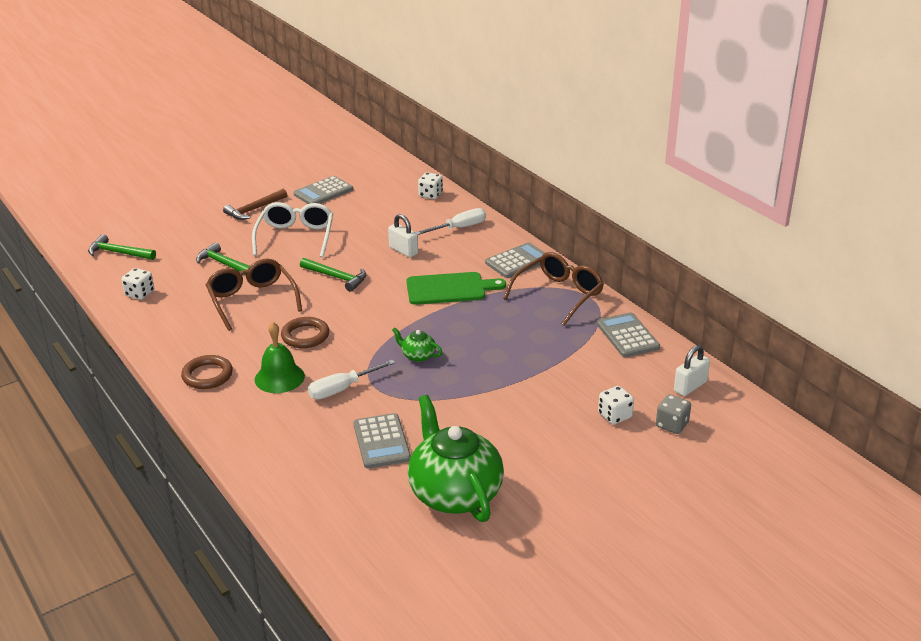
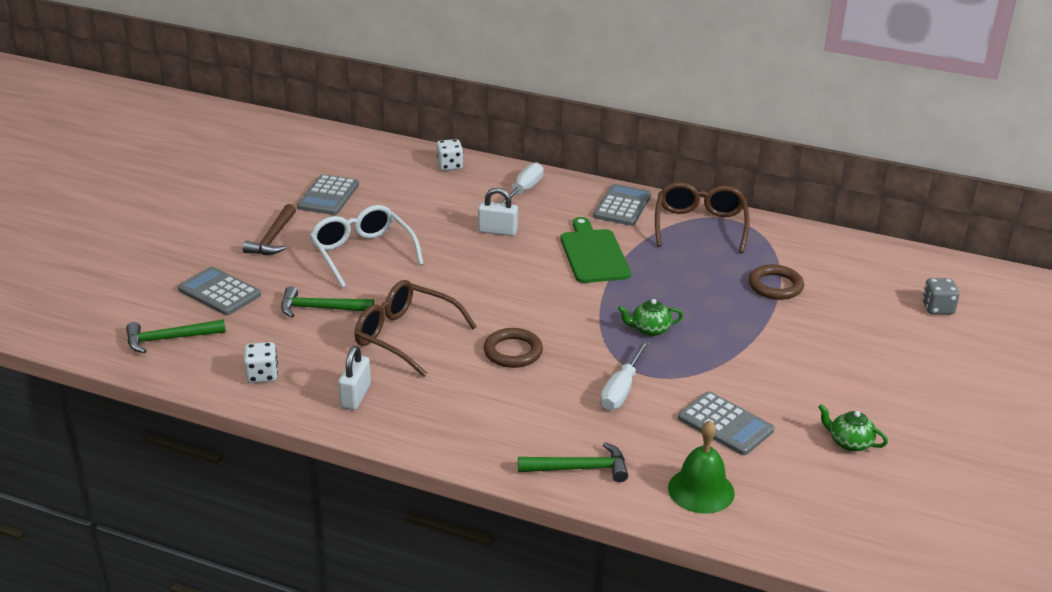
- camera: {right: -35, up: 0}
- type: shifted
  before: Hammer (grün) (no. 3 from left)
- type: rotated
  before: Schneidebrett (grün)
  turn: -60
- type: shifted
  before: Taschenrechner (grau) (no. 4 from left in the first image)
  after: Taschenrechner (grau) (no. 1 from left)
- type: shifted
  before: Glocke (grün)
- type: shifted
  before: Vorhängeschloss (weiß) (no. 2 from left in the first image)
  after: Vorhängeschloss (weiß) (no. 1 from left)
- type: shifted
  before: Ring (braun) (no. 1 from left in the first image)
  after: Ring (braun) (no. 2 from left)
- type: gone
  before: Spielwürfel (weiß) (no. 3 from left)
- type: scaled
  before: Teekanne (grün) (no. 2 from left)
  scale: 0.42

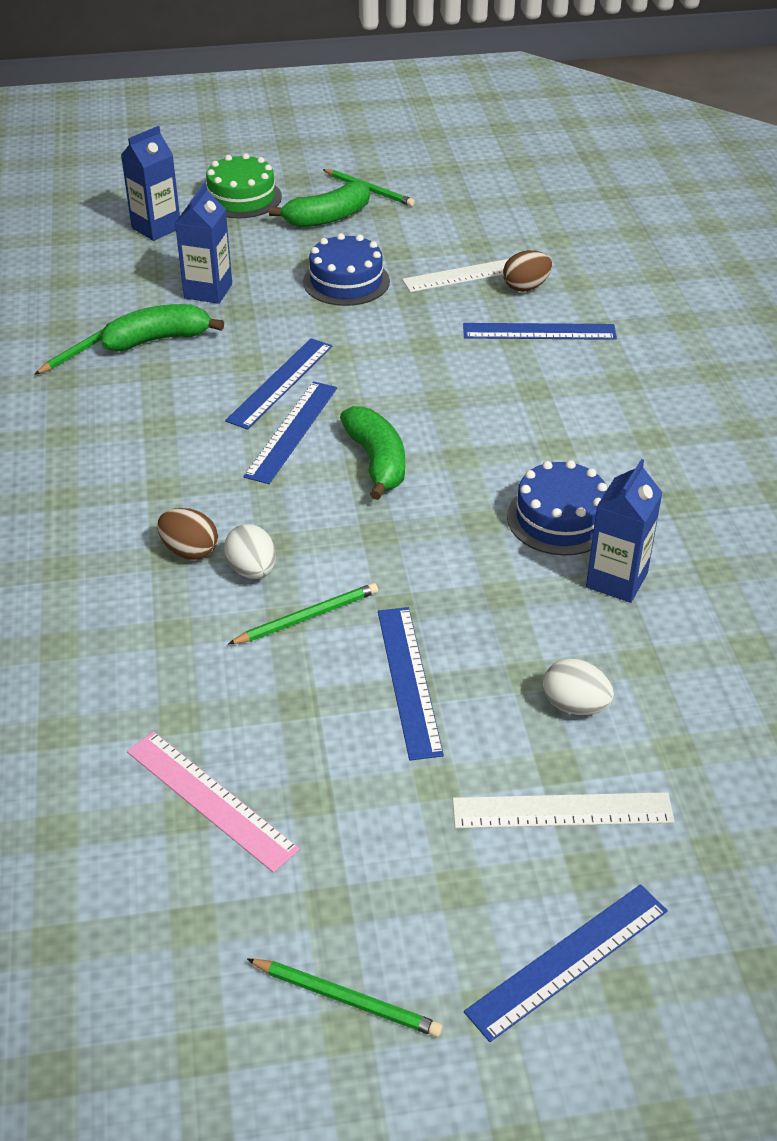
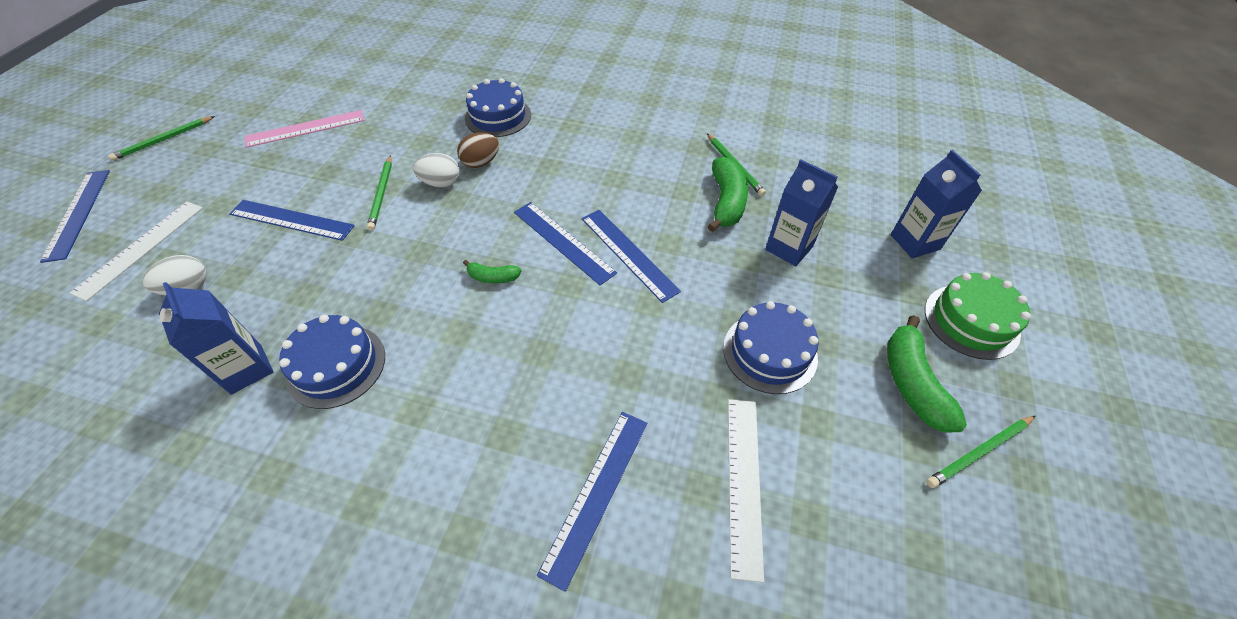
- camera: {right: 115, up: 10}
- type: gone
  before: Ei (braun) (no. 2 from left)
- type: scaled
  before: Banane (grün) (no. 3 from left in the first image)
  scale: 0.54
- type: new
  after: Kuchen (blau) (no. 2 from left)

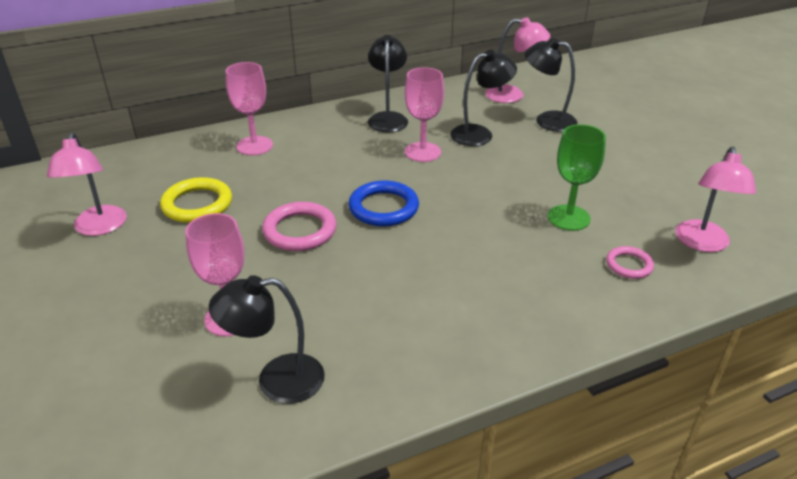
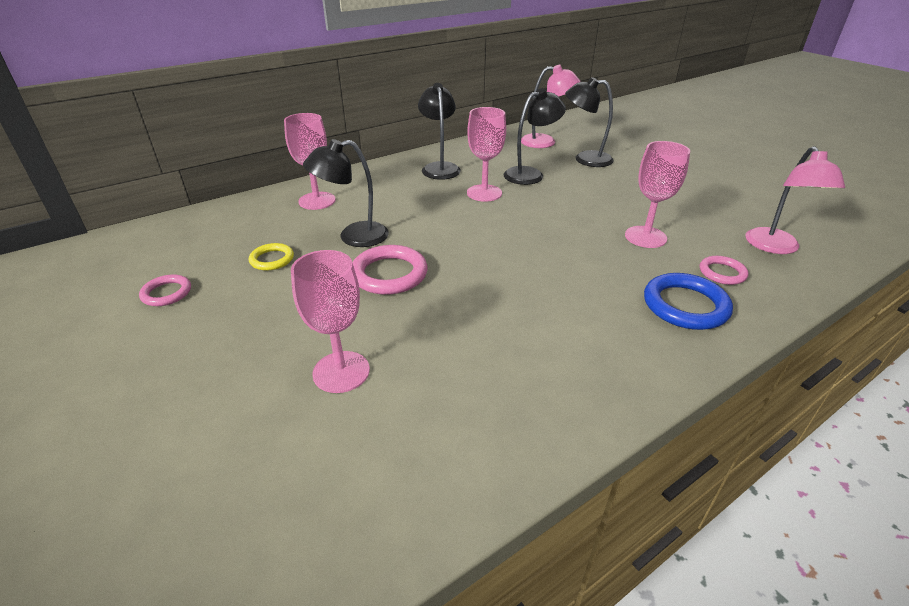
- camera: {right: -10, up: 0}
- type: repainted
  before: Kelch (grün)
  after: Kelch (rosa) (no. 4 from left)
- type: swapped
  before: Lampe (rosa) (no. 1 from left)
  after: Ring (rosa) (no. 1 from left)
- type: scaled
  before: Ring (gelb)
  scale: 0.59
- type: shifted
  before: Ring (blau)
- type: shifted
  before: Lampe (schwarz) (no. 1 from left)

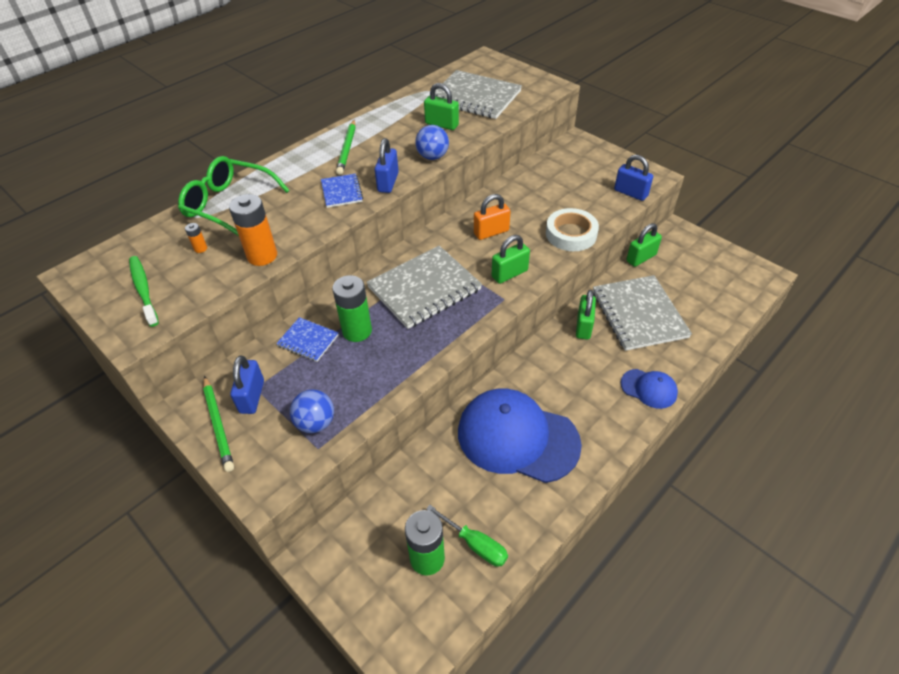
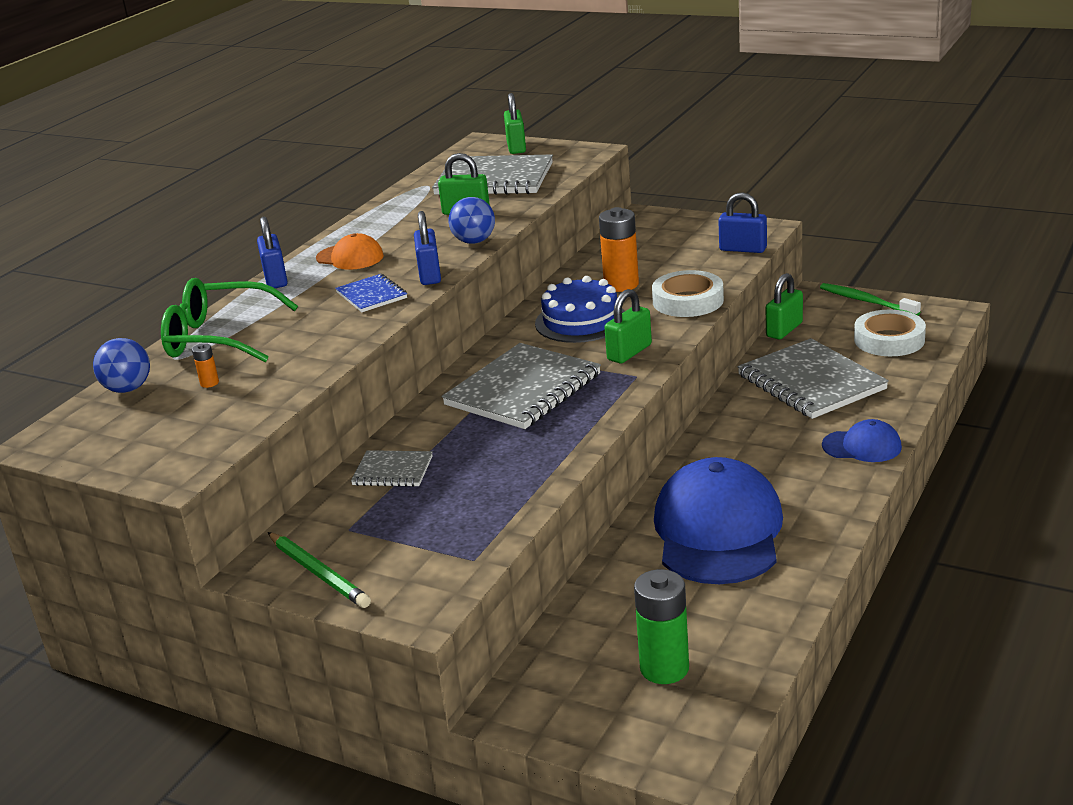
- camera: {right: -15, up: -20}
- type: swapped
  before: Bleistift (grün) (no. 2 from left)
  after: Kappe (orange)
- type: shifted
  before: Batterie (orange) (no. 2 from left)
- type: swapped
  before: Vorhängeschloss (orange)
  after: Kuchen (blau)
- type: shifted
  before: Zahnbürste (grün)
- type: gone
  before: Batterie (grün) (no. 1 from left)
- type: shifted
  before: Vorhängeschloss (grün) (no. 3 from left in the first image)
  after: Vorhängeschloss (grün) (no. 2 from left)
- type: repainted
  before: Notizbuch (blau) (no. 1 from left)
  after: Notizbuch (grau) (no. 1 from left)
- type: shifted
  before: Vorhängeschloss (blau) (no. 1 from left)
- type: rotated
  before: Kappe (blau) (no. 1 from left)
  turn: 90
- type: shifted
  before: Ball (blau) (no. 1 from left)
- type: gone
  before: Schraubenzieher (grün)
- type: new
  after: Klebeband (weiß) (no. 2 from left)

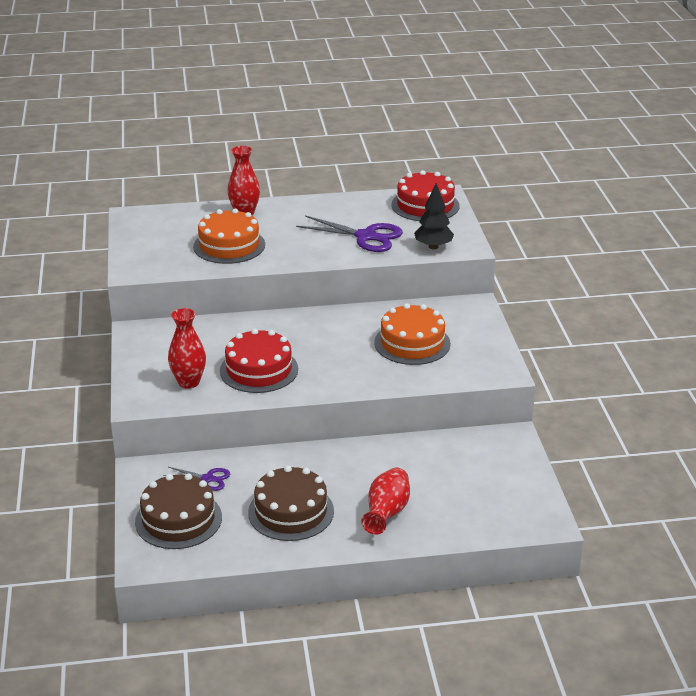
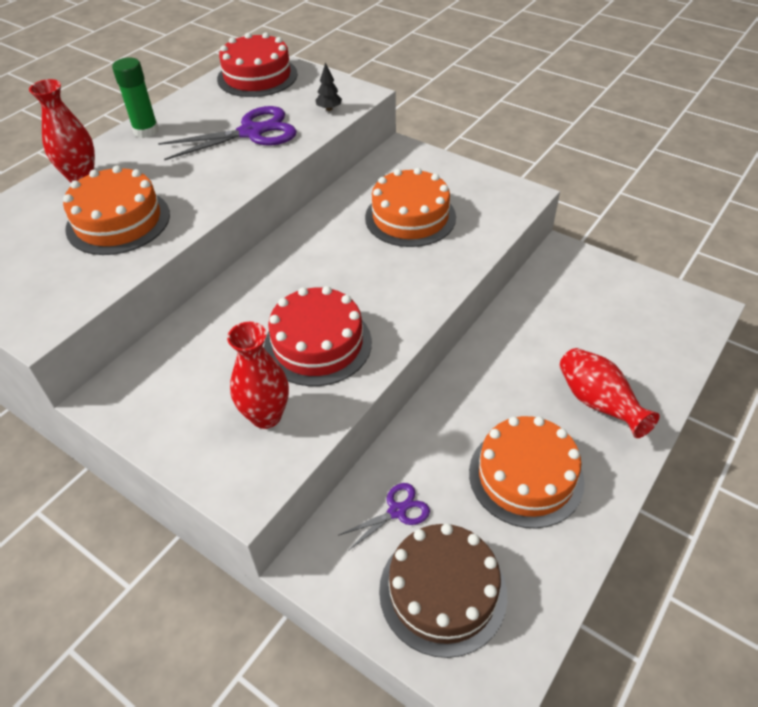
- camera: {right: -45, up: 15}
- type: scaled
  before: Baum (schwarz)
  scale: 0.57
- type: repainted
  before: Kuchen (braun) (no. 2 from left)
  after: Kuchen (orange) (no. 3 from left)
- type: new
  after: Klebestift (grün)

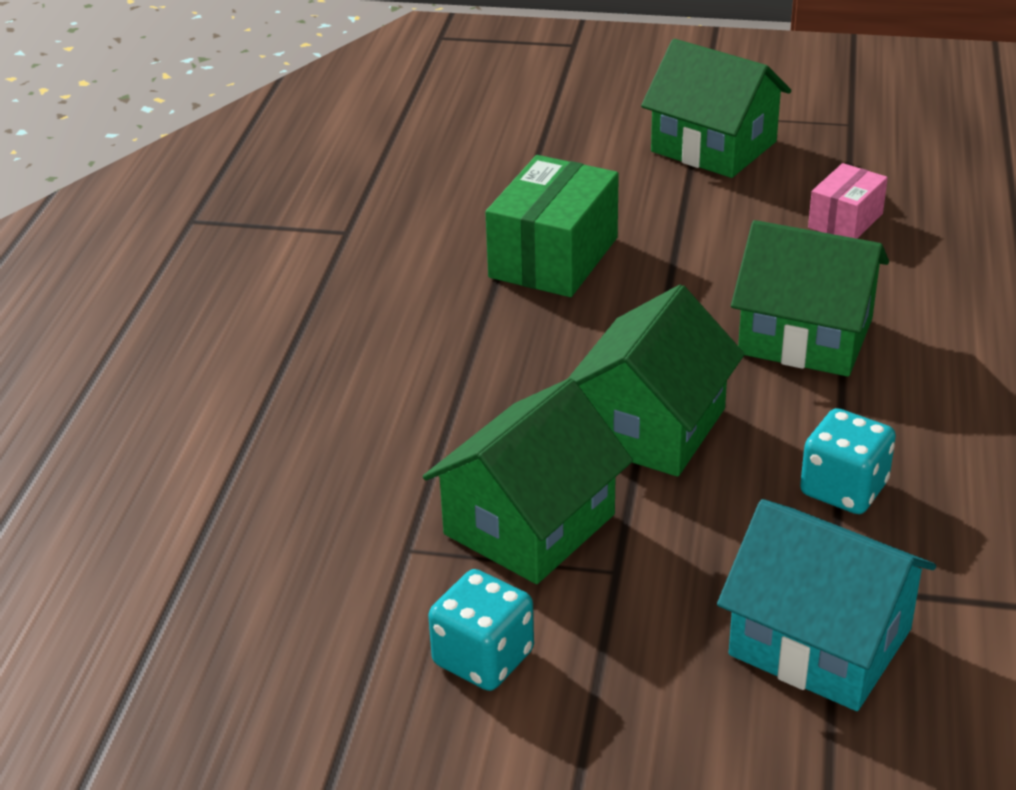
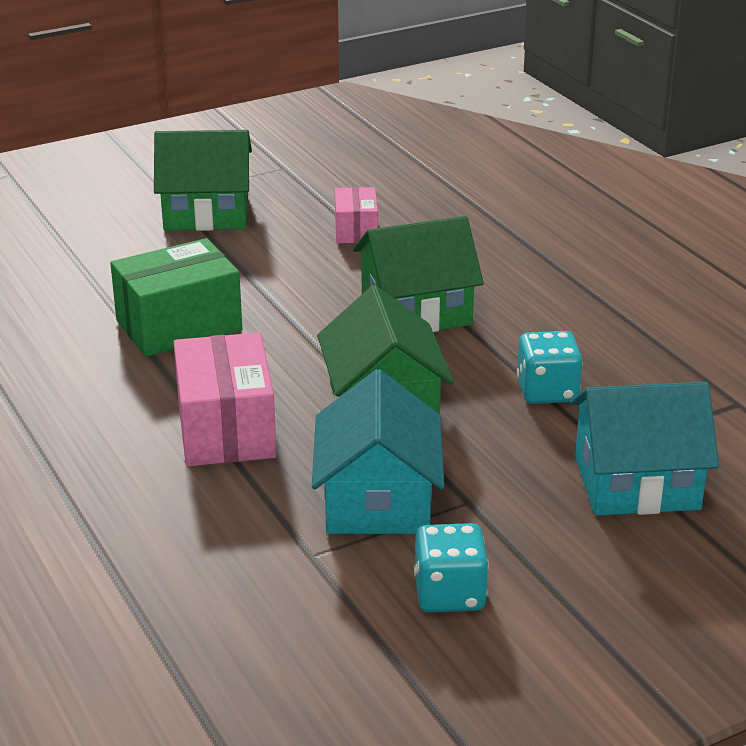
- camera: {right: -40, up: -5}
- type: rotated
  before: Schachtel (grün)
  turn: 75
- type: repainted
  before: Haus (grün) (no. 1 from left)
  after: Haus (türkis) (no. 1 from left)
- type: new
  after: Schachtel (rosa) (no. 1 from left)

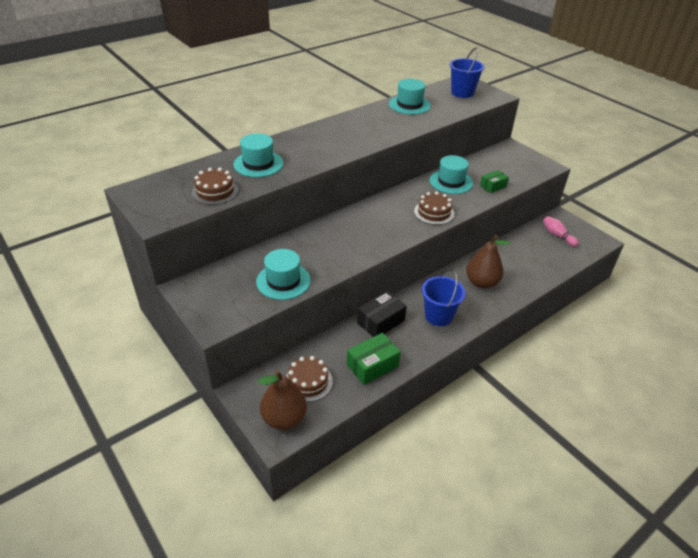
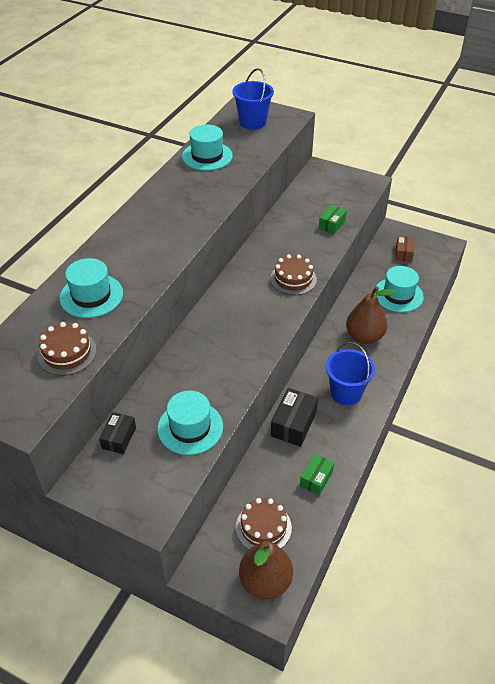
- camera: {right: -25, up: 5}
- type: shifted
  before: Hut (türkis) (no. 4 from left)
- type: swapped
  before: Bowlingkegel (rosa)
  after: Schachtel (braun)
- type: scaled
  before: Schachtel (grün) (no. 1 from left)
  scale: 0.64
- type: new
  after: Schachtel (schwarz) (no. 1 from left)

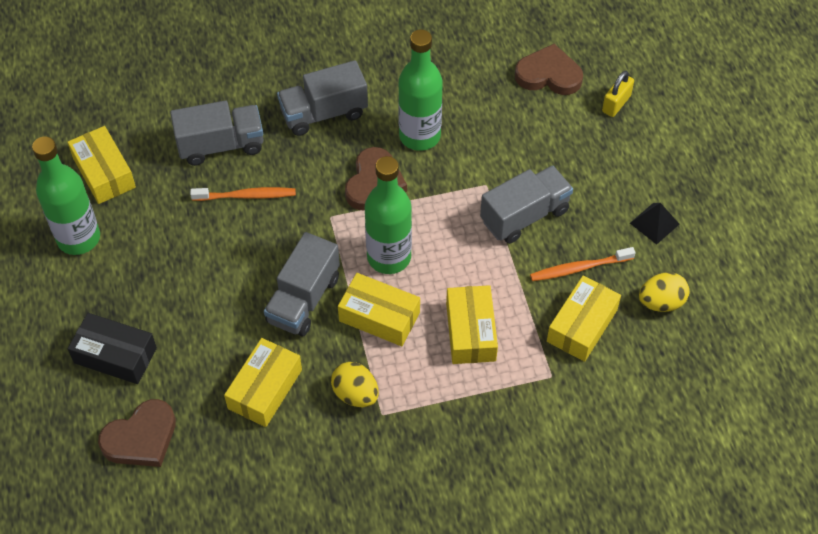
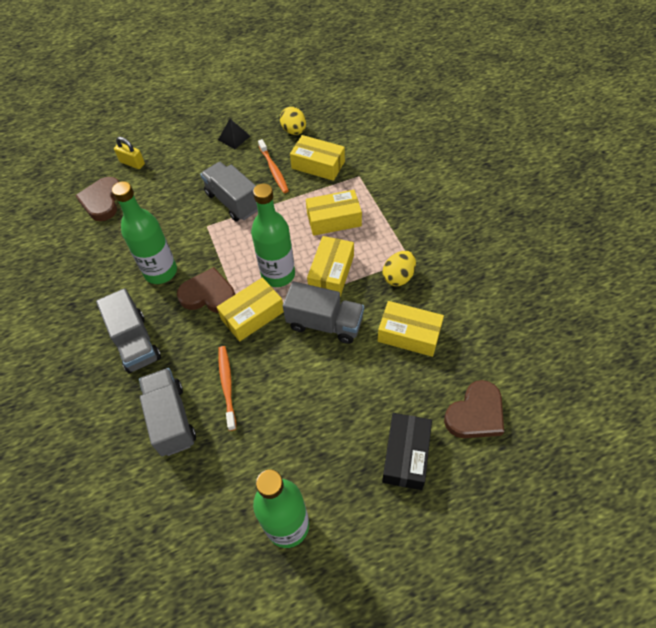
- camera: {right: -95, up: 0}
- type: shifted
  before: Schachtel (gelb) (no. 1 from left)
- type: rotated
  before: Herz (braun) (no. 1 from left in the first image)
  turn: 90

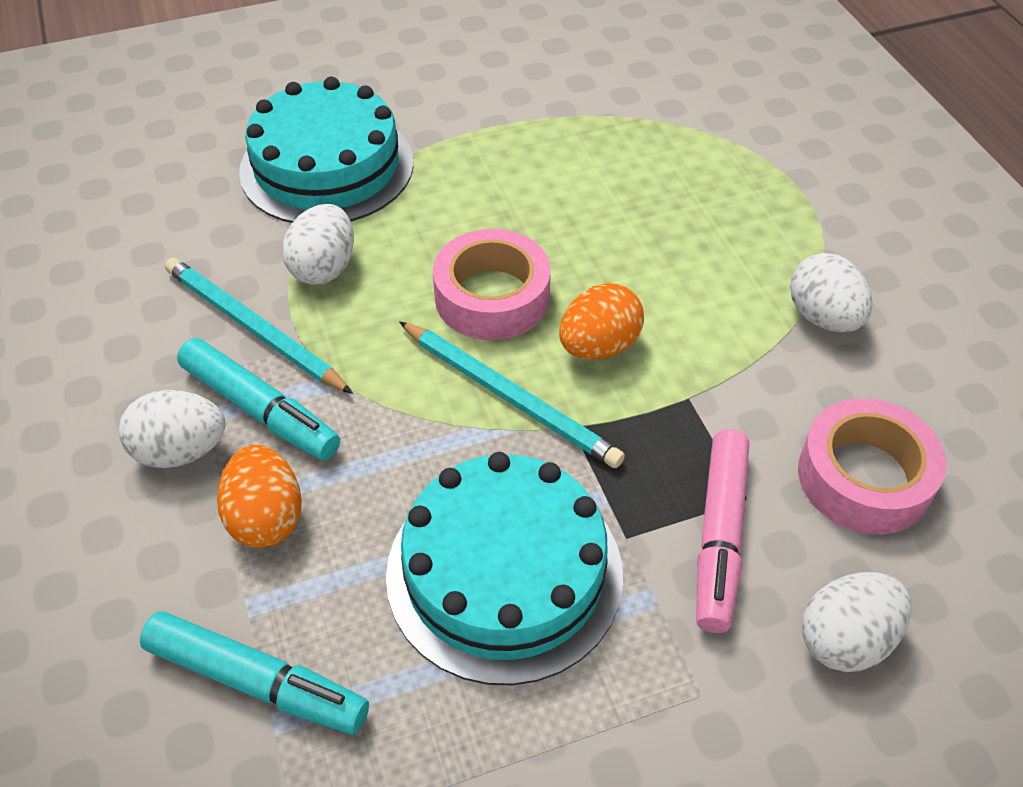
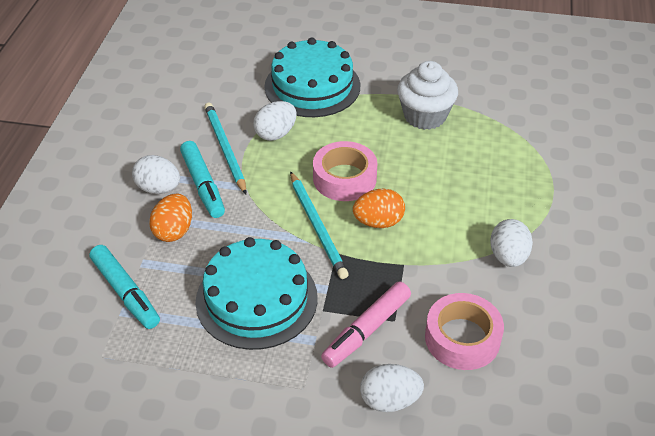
- camera: {right: 30, up: -5}
- type: new
  after: Muffin (weiß)

